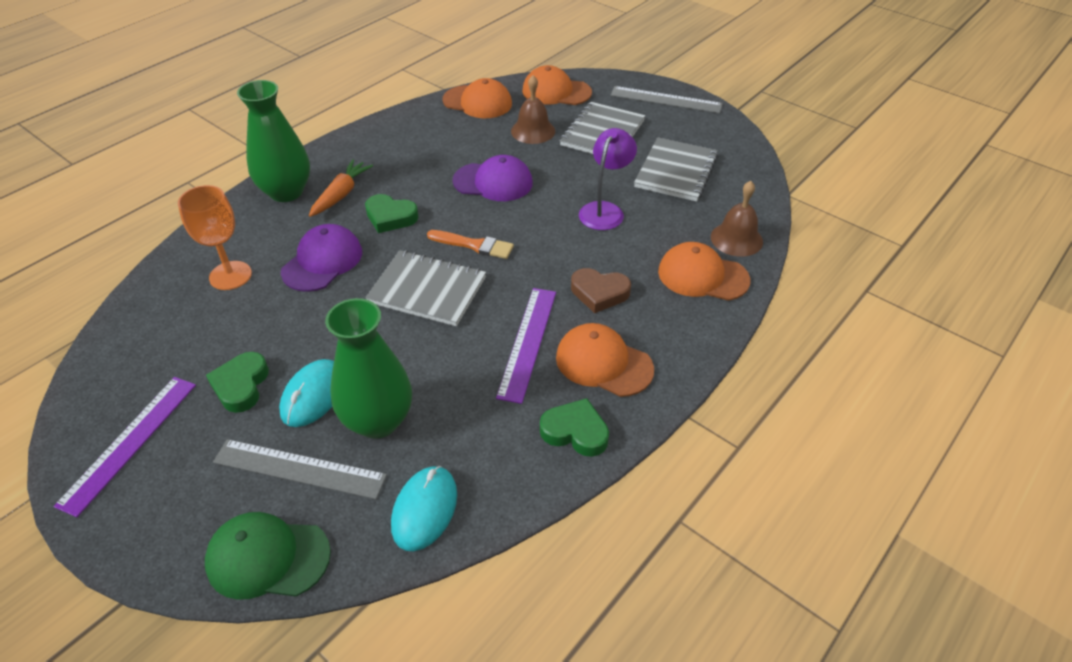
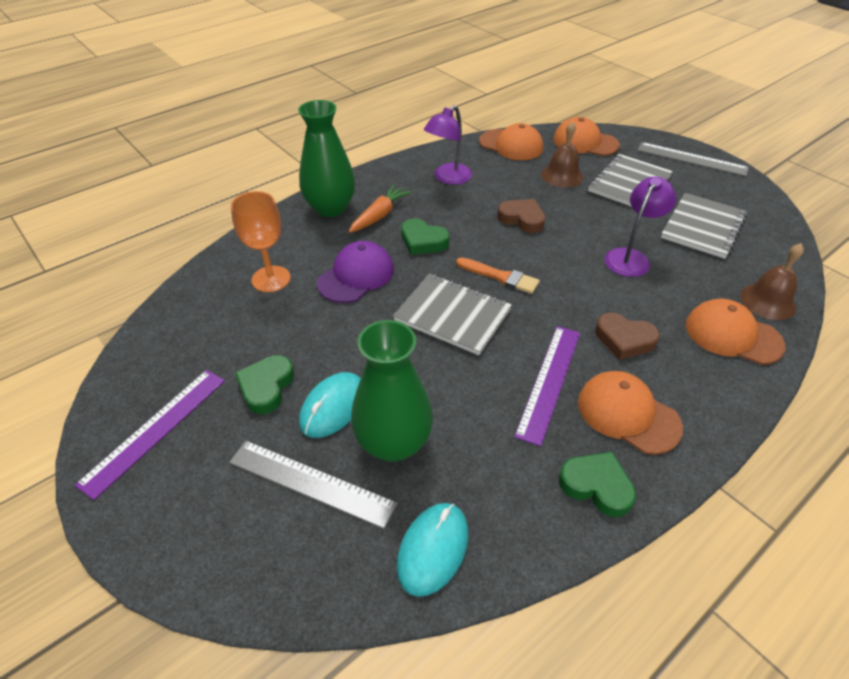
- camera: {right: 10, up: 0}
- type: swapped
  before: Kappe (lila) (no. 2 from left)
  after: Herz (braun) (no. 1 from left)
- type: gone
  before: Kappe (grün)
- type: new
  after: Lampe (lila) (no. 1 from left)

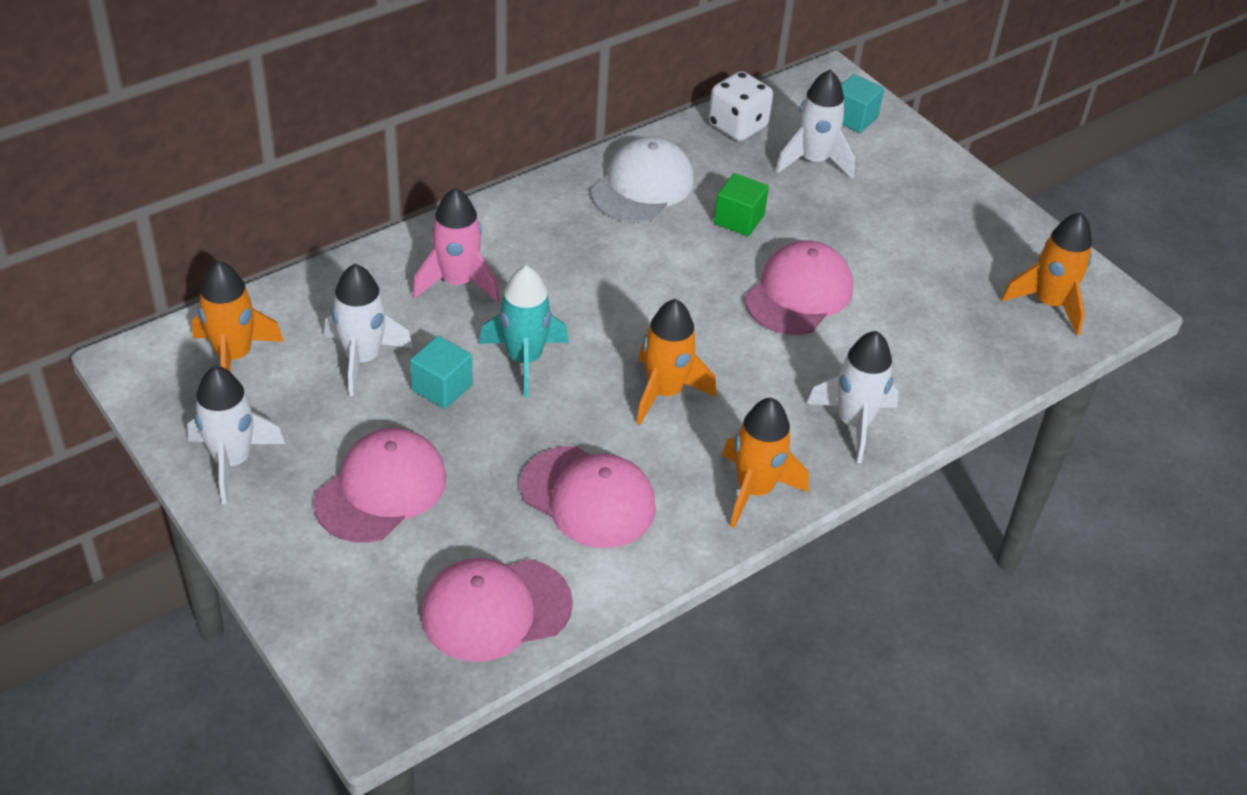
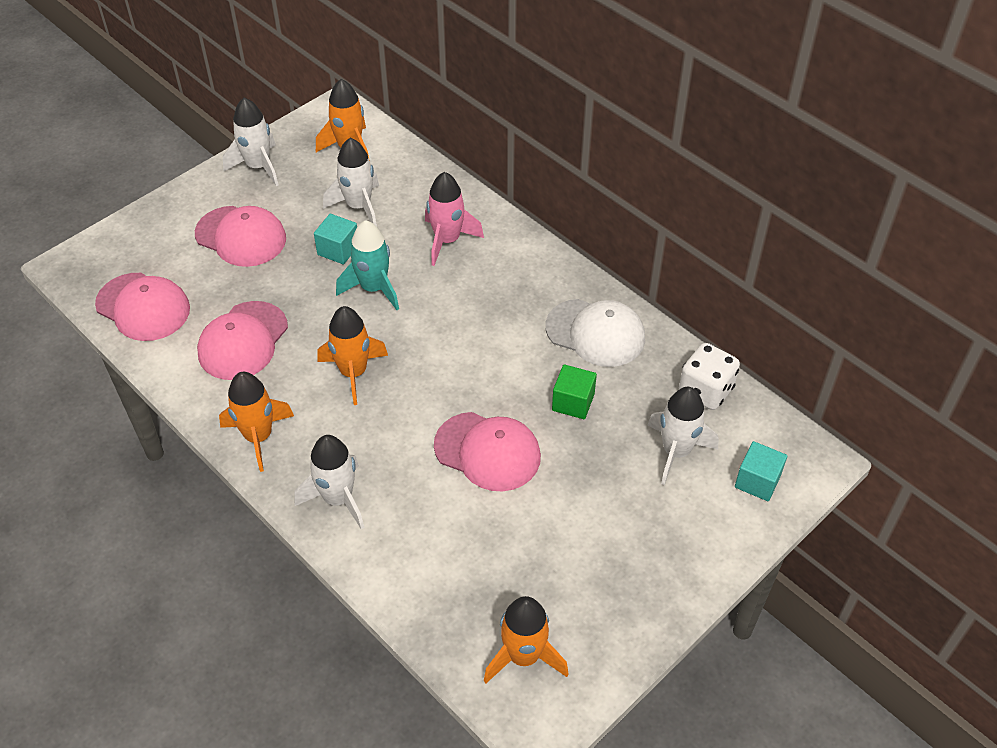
- camera: {right: 85, up: 5}
- type: rotated
  before: Kappe (rosa) (no. 2 from left in the first image)
  turn: 150

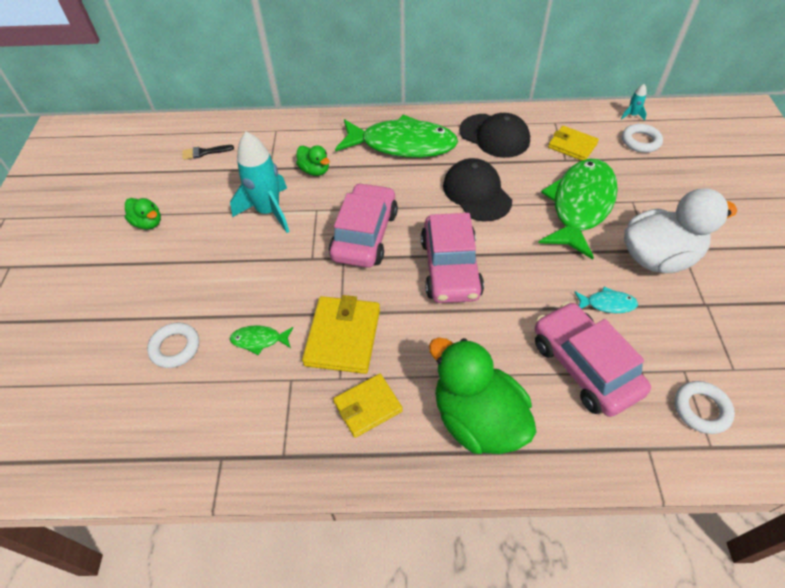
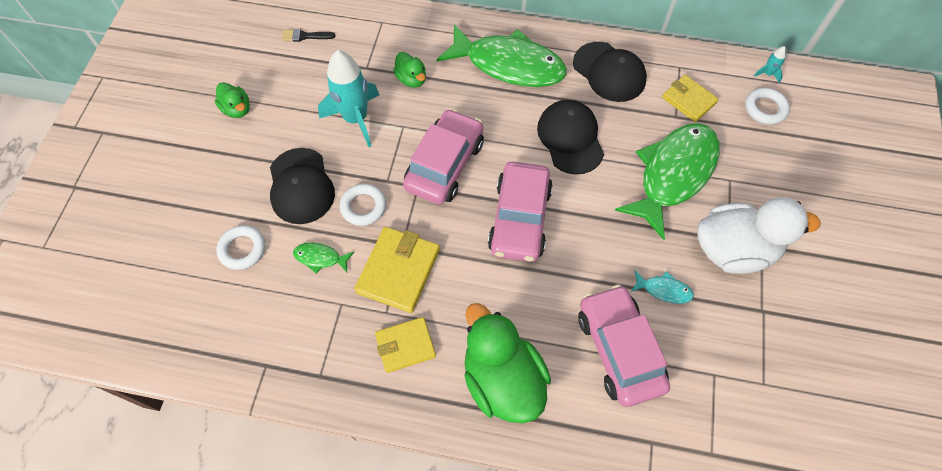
- camera: {right: 10, up: 10}
- type: shifted
  before: Ring (weiß) (no. 3 from left in the first image)
  after: Ring (weiß) (no. 2 from left)
- type: new
  after: Kappe (schwarz) (no. 1 from left)

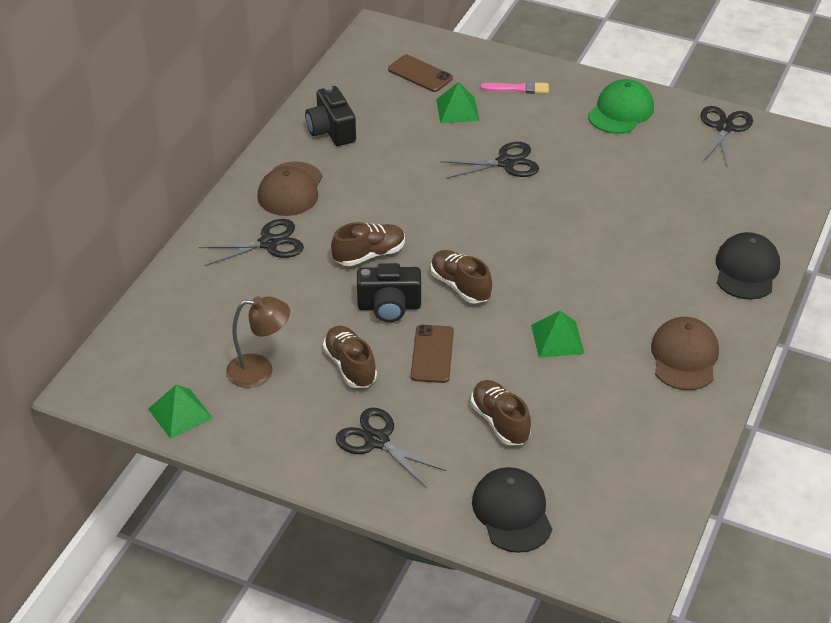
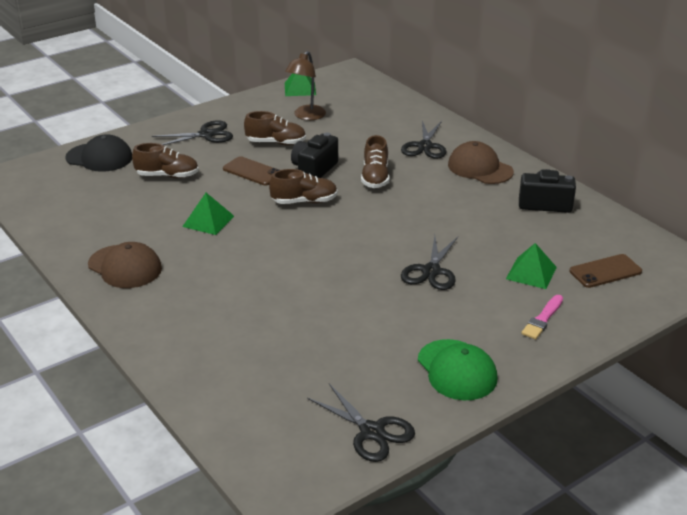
- camera: {right: 120, up: -10}
- type: gone
  before: Kappe (schwarz) (no. 2 from left)

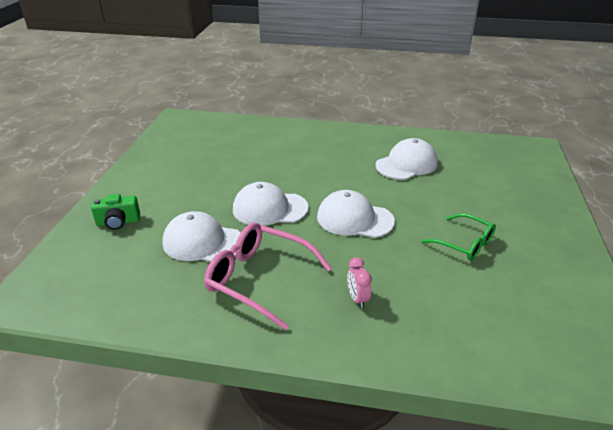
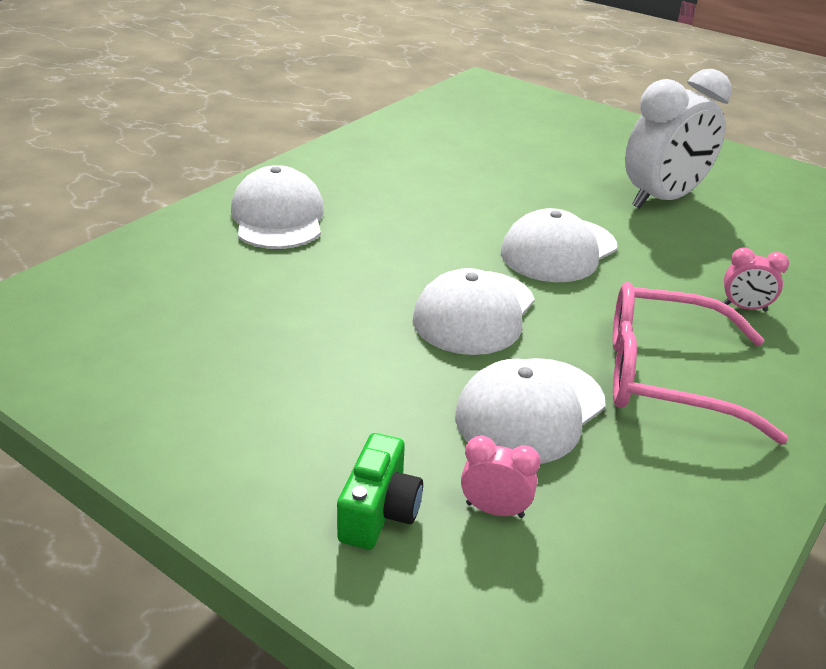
- camera: {right: -65, up: 0}
- type: shifted
  before: Kappe (weiß) (no. 4 from left in the first image)
  after: Kappe (weiß) (no. 1 from left)
- type: swapped
  before: Brille (grün)
  after: Wecker (weiß)
- type: rotated
  before: Brille (rosa)
  turn: 45
- type: new
  after: Wecker (rosa) (no. 1 from left)

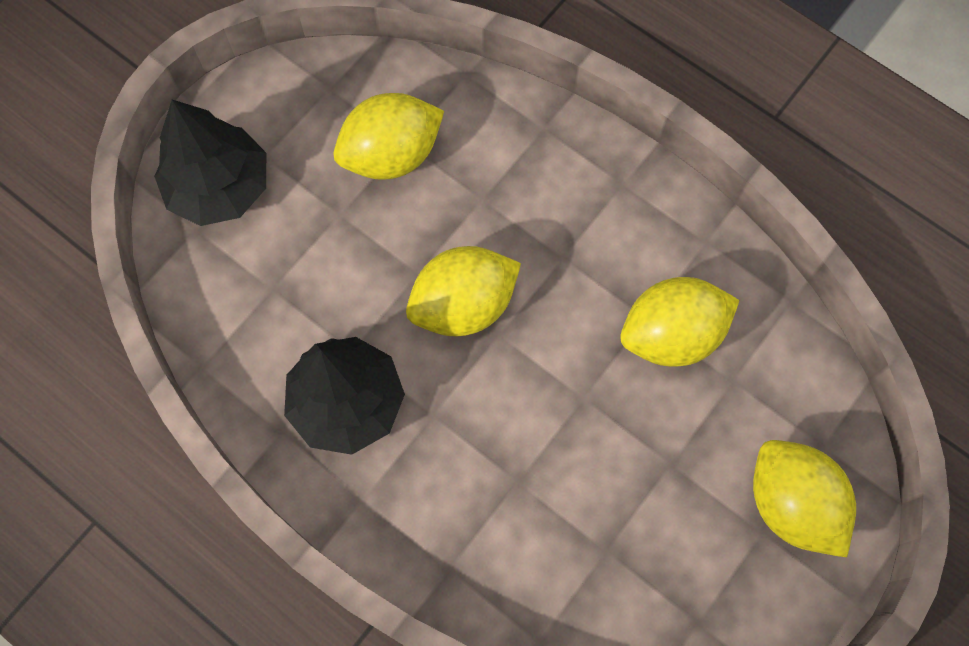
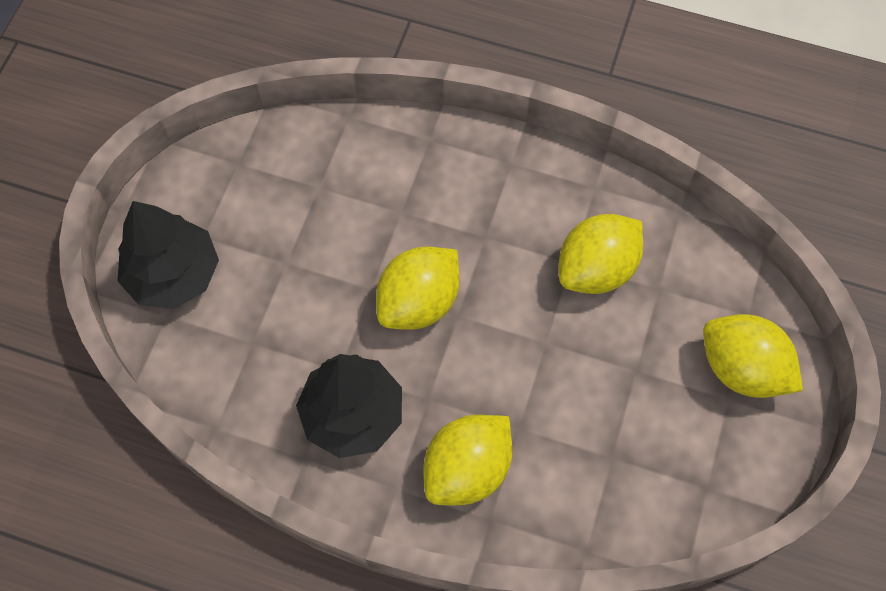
- camera: {right: -20, up: -5}
- type: shifted
  before: Zitrone (gelb) (no. 1 from left in the first image)
  after: Zitrone (gelb) (no. 2 from left)

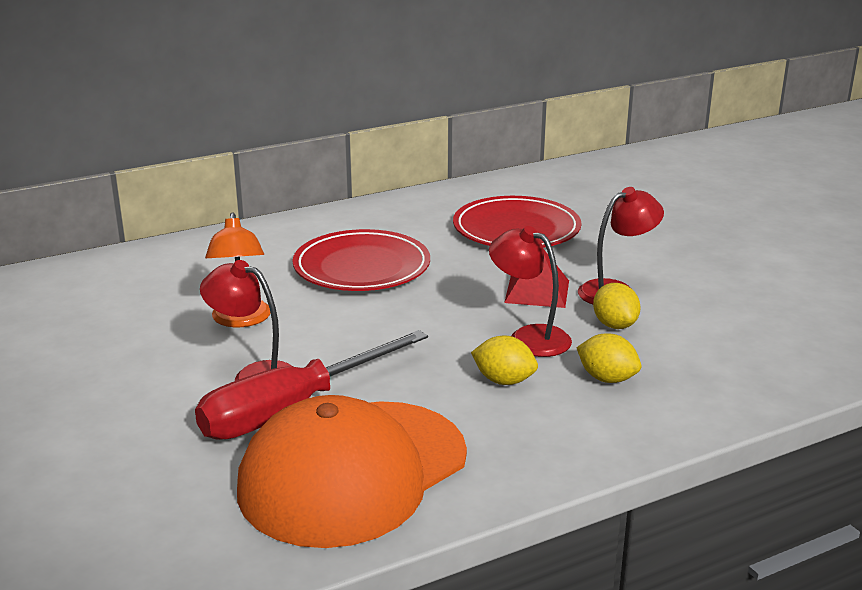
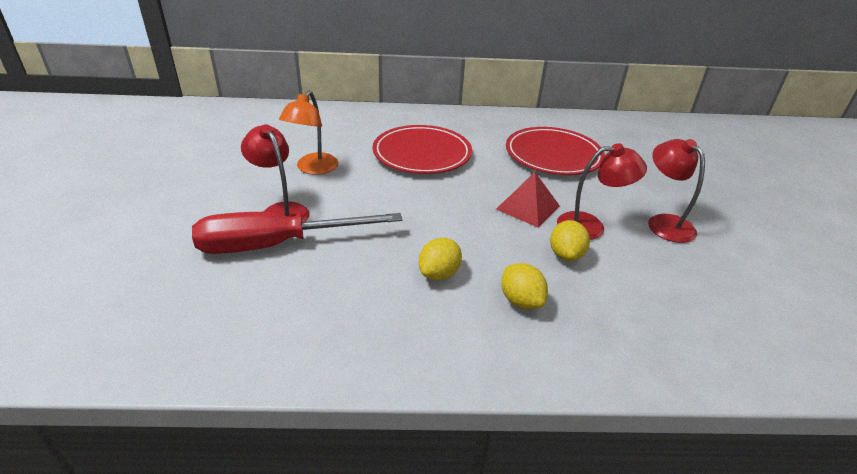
- camera: {right: 25, up: 10}
- type: shifted
  before: Lampe (rot) (no. 2 from left in the first image)
  after: Lampe (rot) (no. 3 from left)
- type: rotated
  before: Zitrone (gelb) (no. 1 from left)
  turn: 75
- type: gone
  before: Kappe (orange)

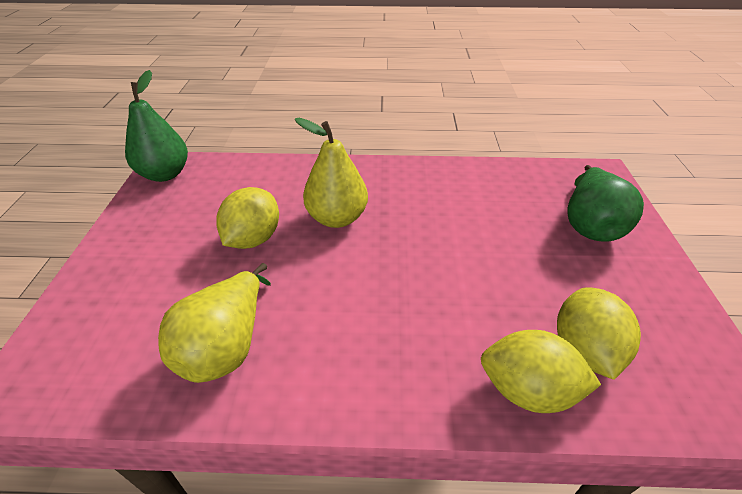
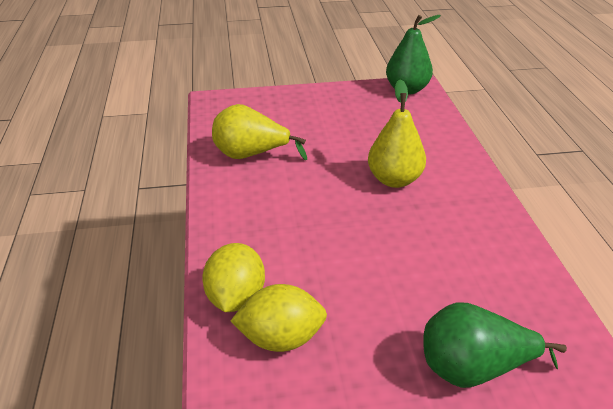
- camera: {right: 80, up: -5}
- type: gone
  before: Zitrone (gelb) (no. 1 from left)

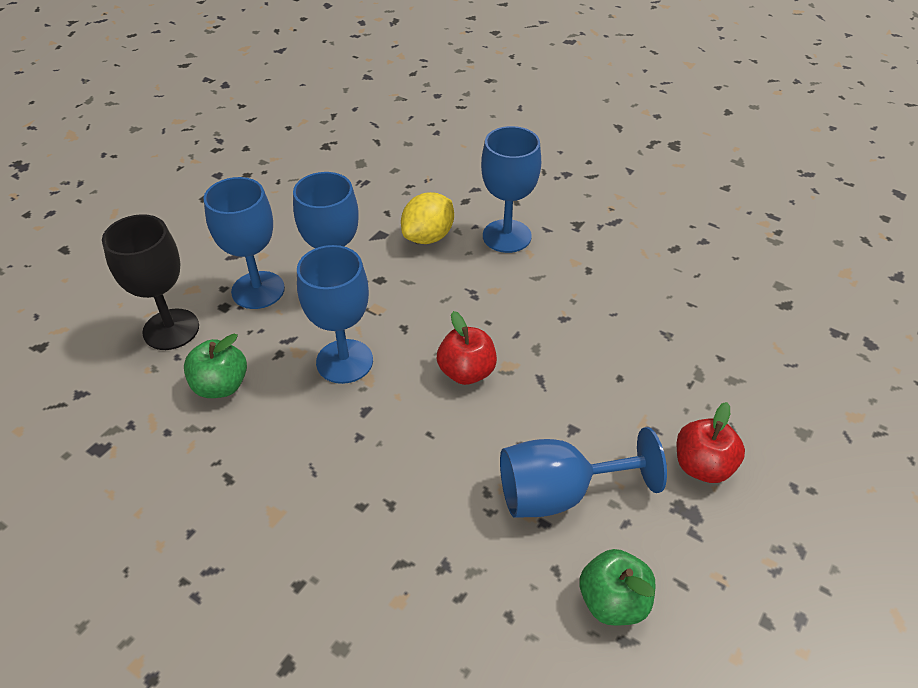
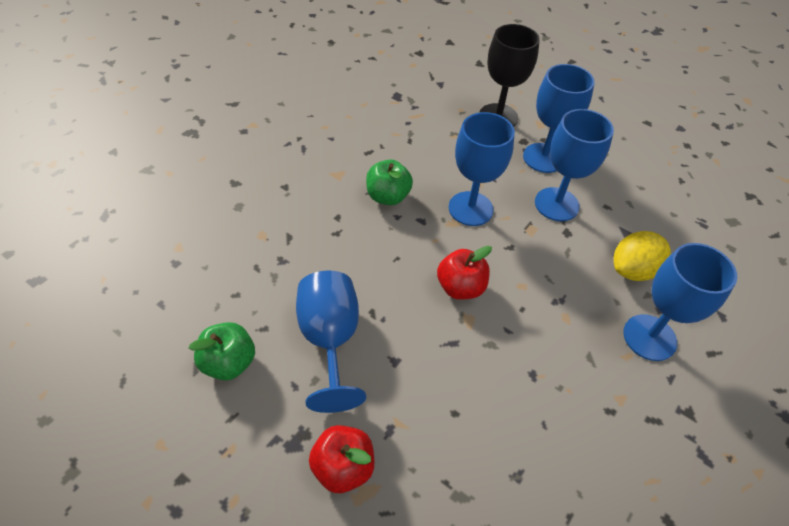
- camera: {right: 90, up: 5}
- type: rotated
  before: Zitrone (gelb)
  turn: -75
- type: shifted
  before: Apfel (grün) (no. 1 from left in the first image)
  after: Apfel (grün) (no. 2 from left)

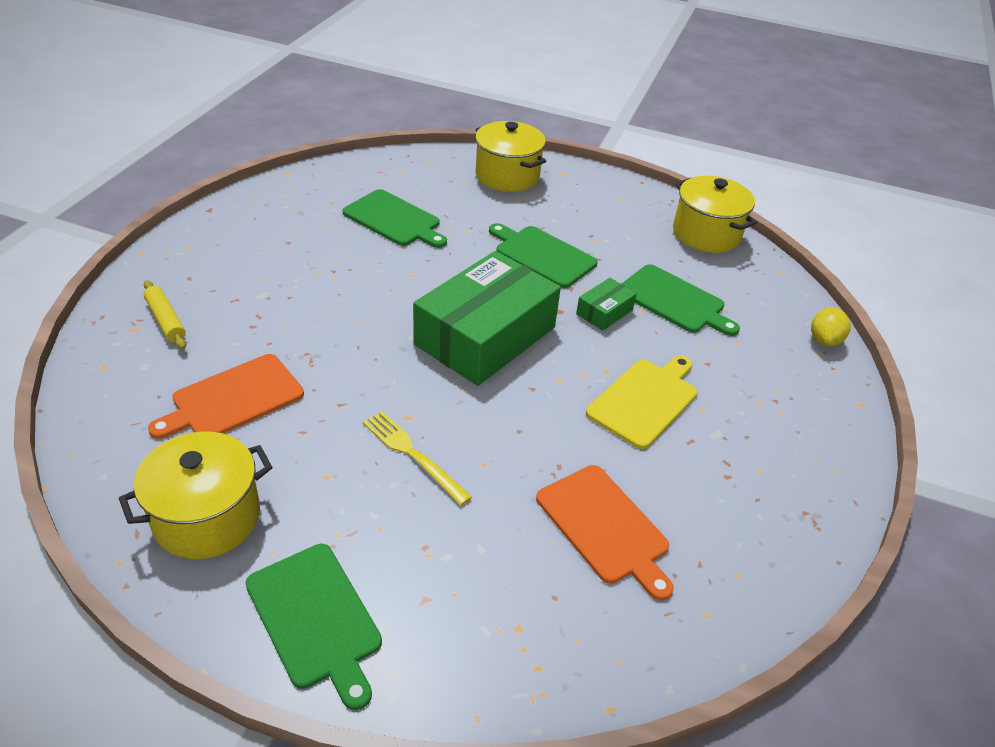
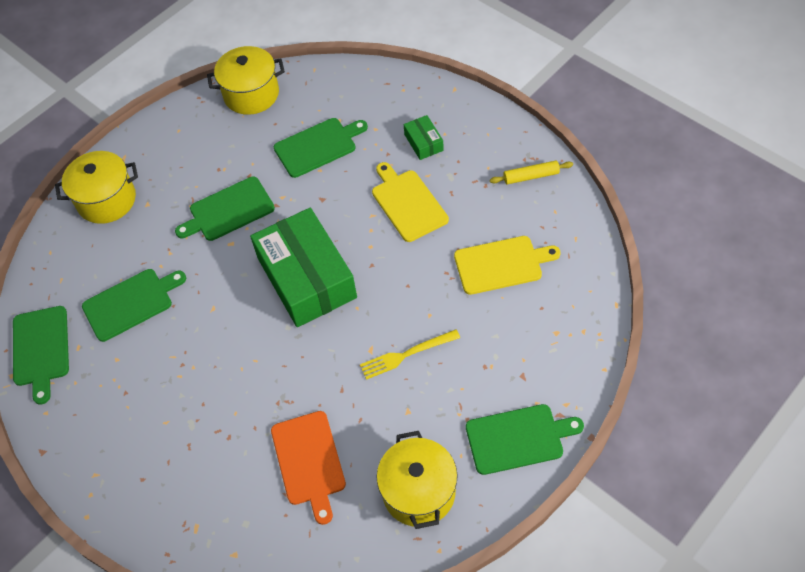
- camera: {right: -60, up: 15}
- type: shifted
  before: Schachtel (grün) (no. 2 from left)
- type: shifted
  before: Nudelholz (gelb)
- type: gone
  before: Zitrone (gelb)
- type: repainted
  before: Schneidebrett (orange) (no. 2 from left)
  after: Schneidebrett (gelb) (no. 2 from left)
- type: new
  after: Schneidebrett (grün) (no. 1 from left)

